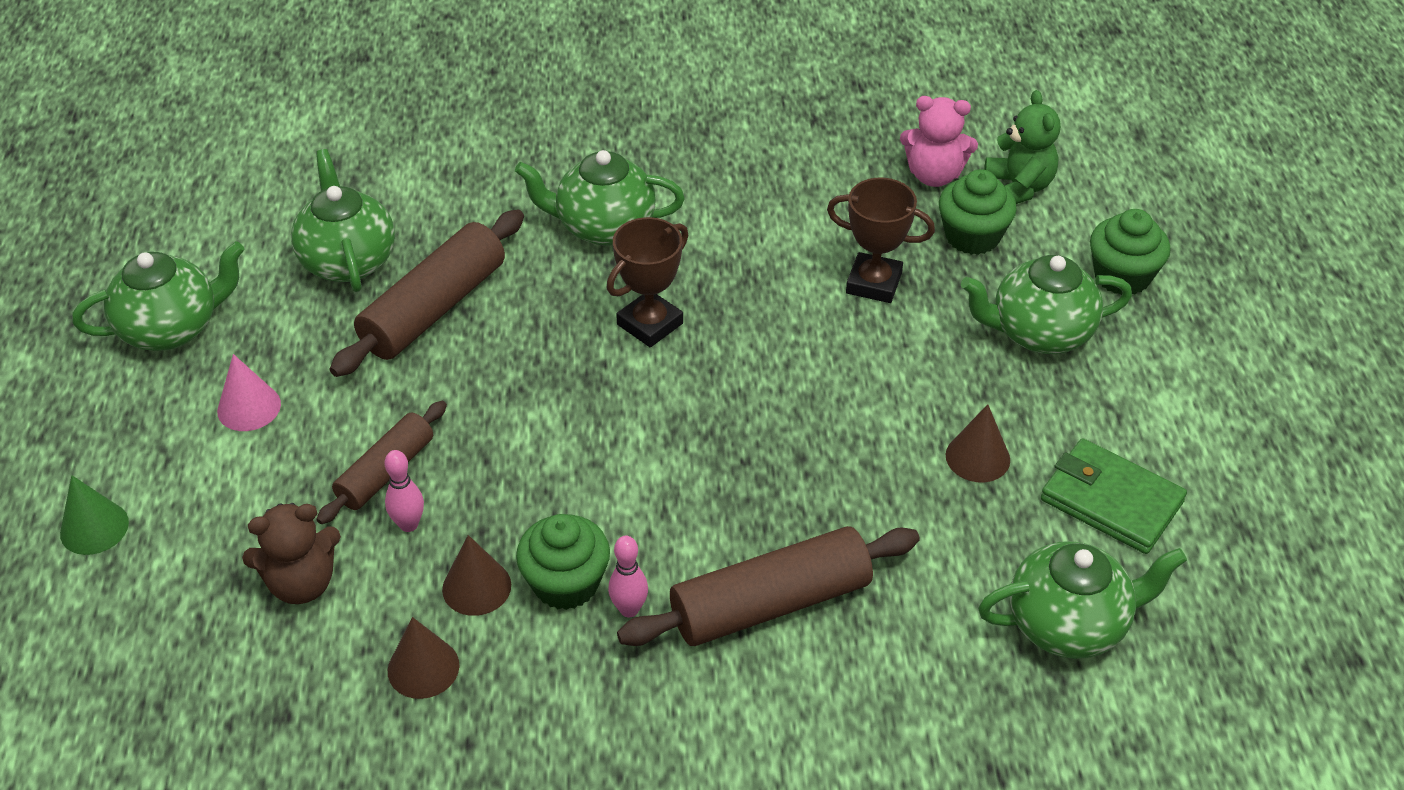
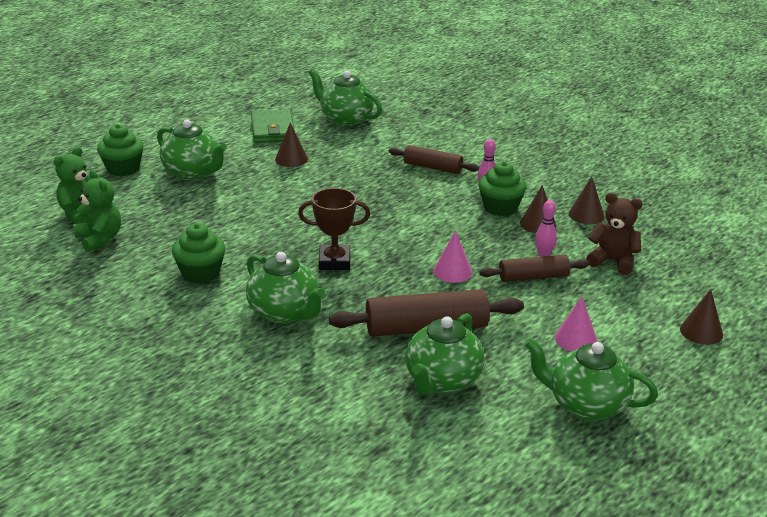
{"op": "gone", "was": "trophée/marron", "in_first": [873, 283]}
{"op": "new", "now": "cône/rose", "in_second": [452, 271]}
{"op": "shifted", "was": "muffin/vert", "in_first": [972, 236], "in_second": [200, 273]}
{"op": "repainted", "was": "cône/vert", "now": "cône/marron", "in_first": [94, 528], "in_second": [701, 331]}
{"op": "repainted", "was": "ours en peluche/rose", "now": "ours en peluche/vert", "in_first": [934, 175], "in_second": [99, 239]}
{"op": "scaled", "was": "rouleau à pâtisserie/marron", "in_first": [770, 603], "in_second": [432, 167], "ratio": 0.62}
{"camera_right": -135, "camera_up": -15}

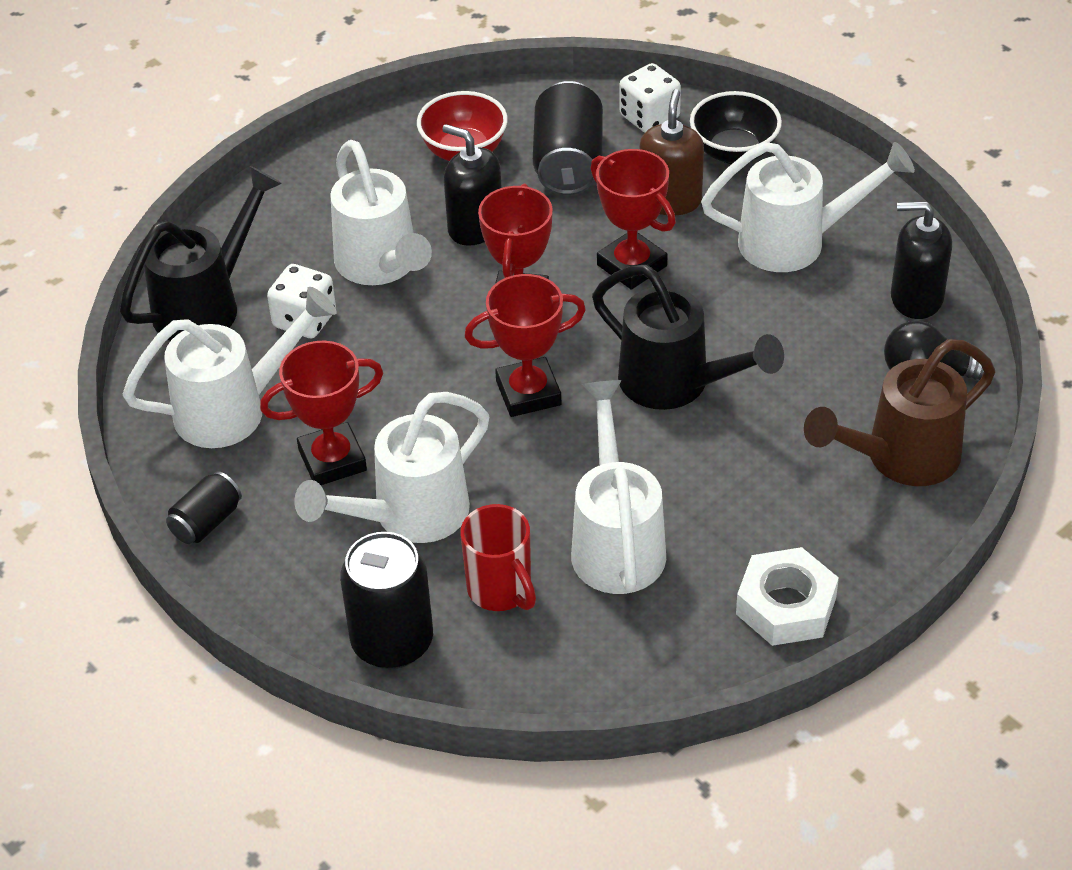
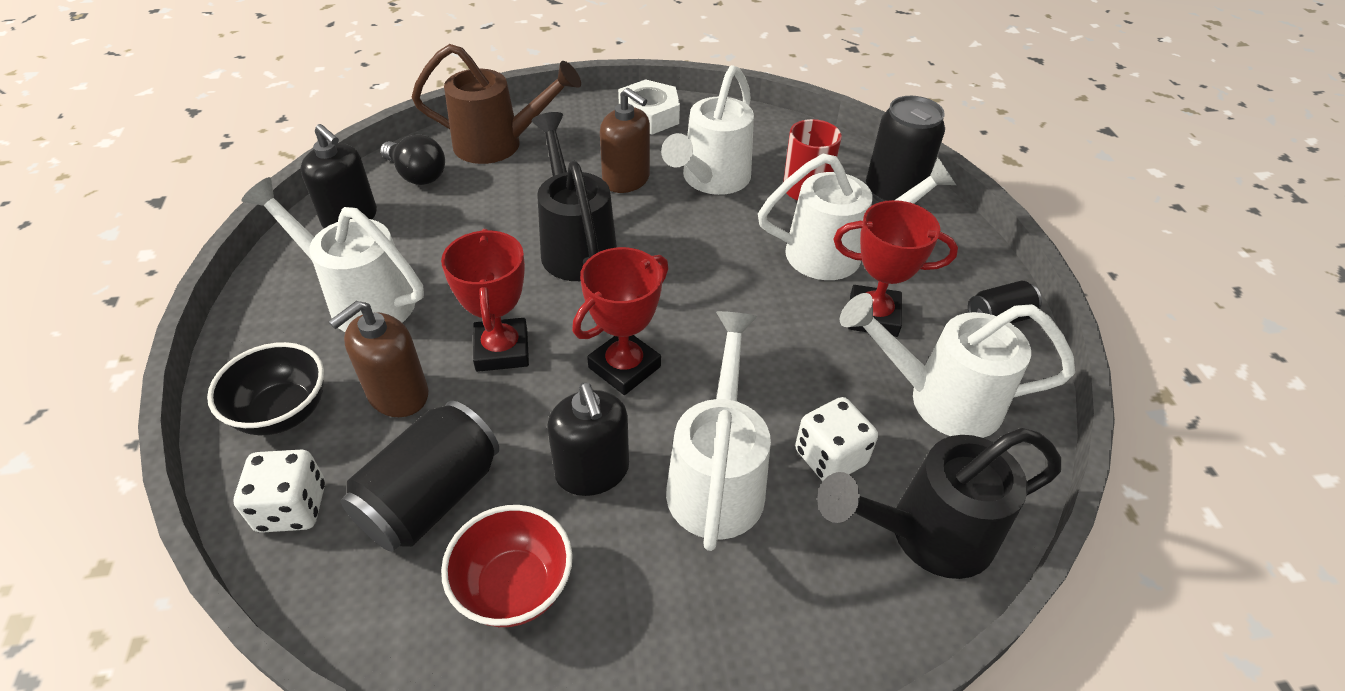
{"op": "gone", "was": "trophée/rouge", "in_first": [528, 393]}
{"op": "new", "now": "distributeur de savon/marron", "in_second": [626, 180]}
{"camera_right": -150, "camera_up": 0}

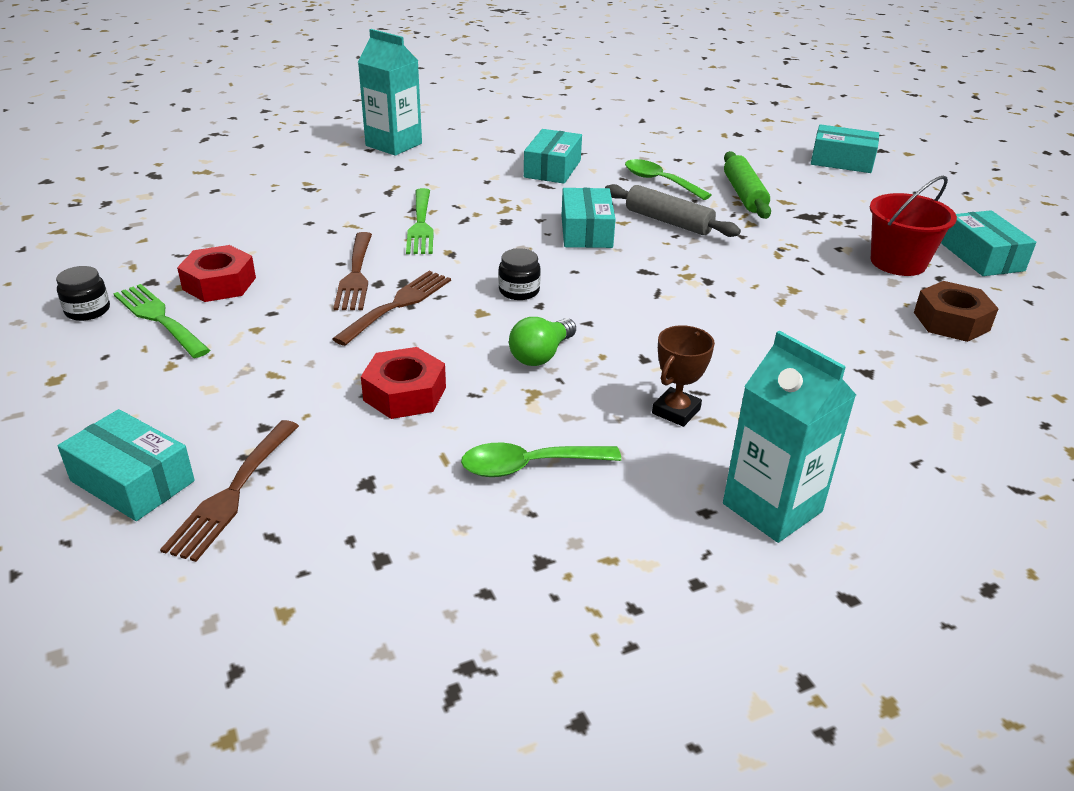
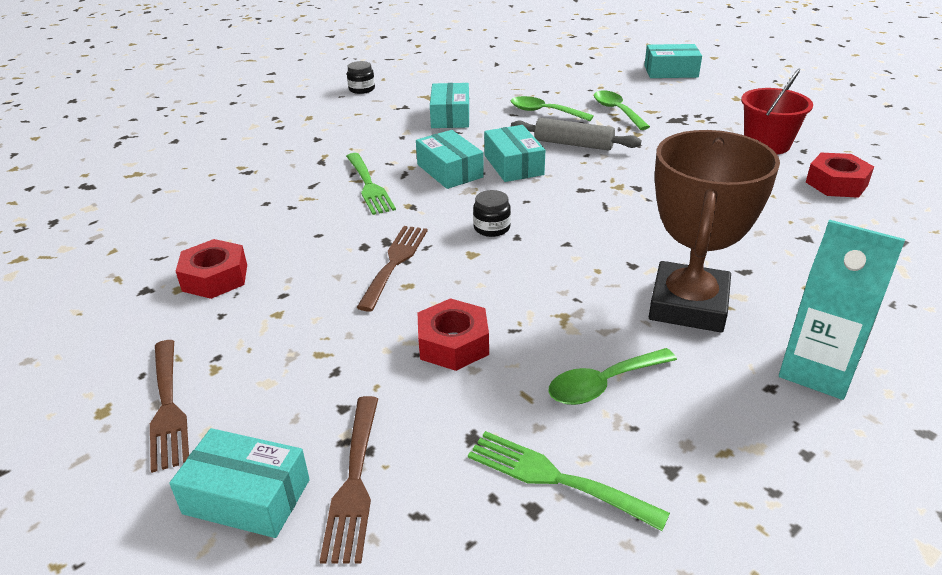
{"op": "gone", "was": "brique de lait/turquoise", "in_first": [394, 145]}
{"op": "gone", "was": "ampoule/vert", "in_first": [541, 355]}
{"op": "shifted", "was": "bocal/noir", "in_first": [88, 310], "in_second": [362, 89]}
{"op": "shifted", "was": "fourchette/vert", "in_first": [159, 318], "in_second": [555, 478]}
{"op": "shifted", "was": "fourchette/marron", "in_first": [356, 275], "in_second": [168, 407]}
{"op": "shifted", "was": "boîte/turquoise", "in_first": [982, 257], "in_second": [449, 171]}
{"op": "swapped", "was": "rouleau à pâtisserie/vert", "now": "cuillère/vert", "in_first": [744, 194], "in_second": [617, 111]}
{"op": "repainted", "was": "écrou/marron", "now": "écrou/rouge", "in_first": [951, 321], "in_second": [836, 183]}
{"op": "scaled", "was": "trophée/marron", "in_first": [676, 411], "in_second": [688, 305], "ratio": 2.22}
{"camera_right": -15, "camera_up": 0}

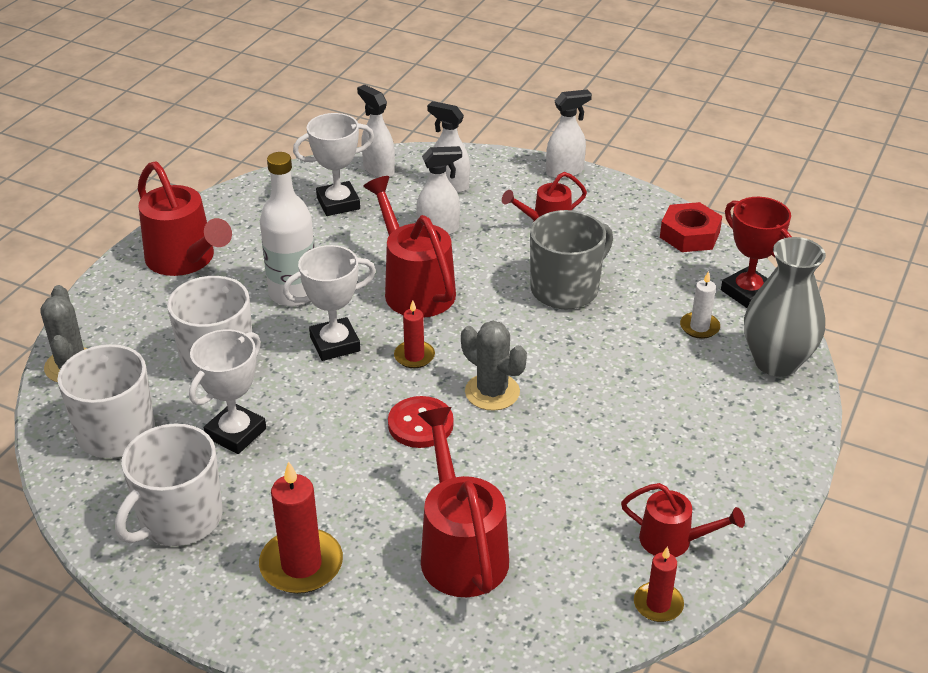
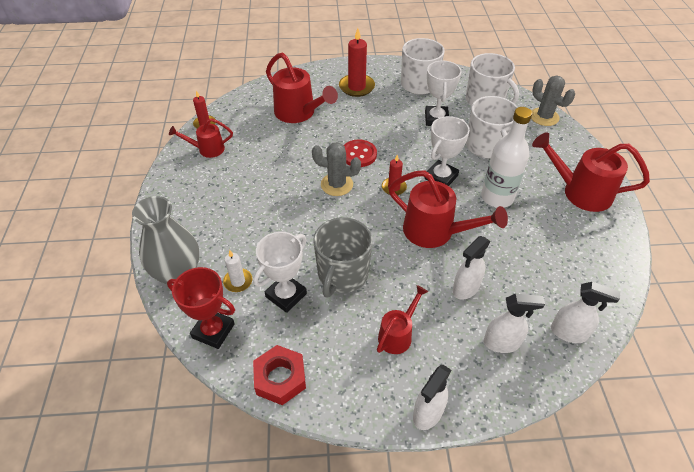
{"op": "shifted", "was": "trophée/blanc", "in_first": [338, 203], "in_second": [286, 295]}
{"camera_right": 150, "camera_up": 10}

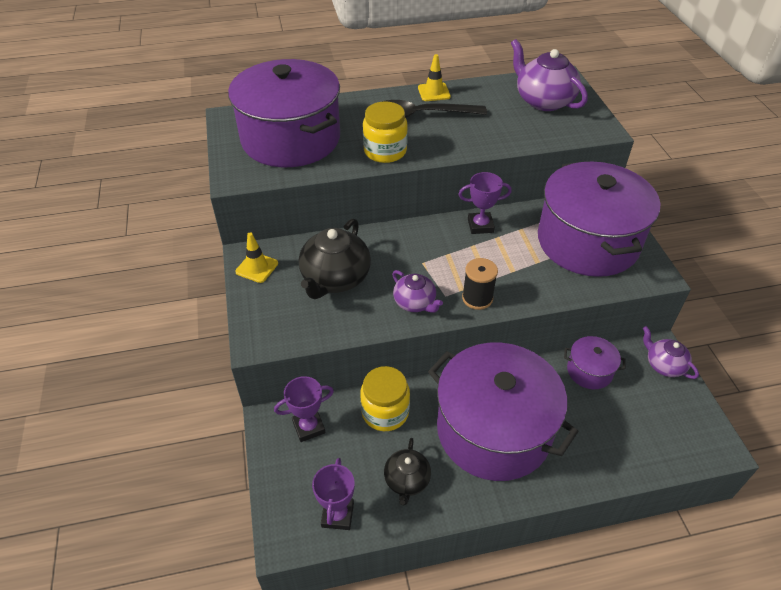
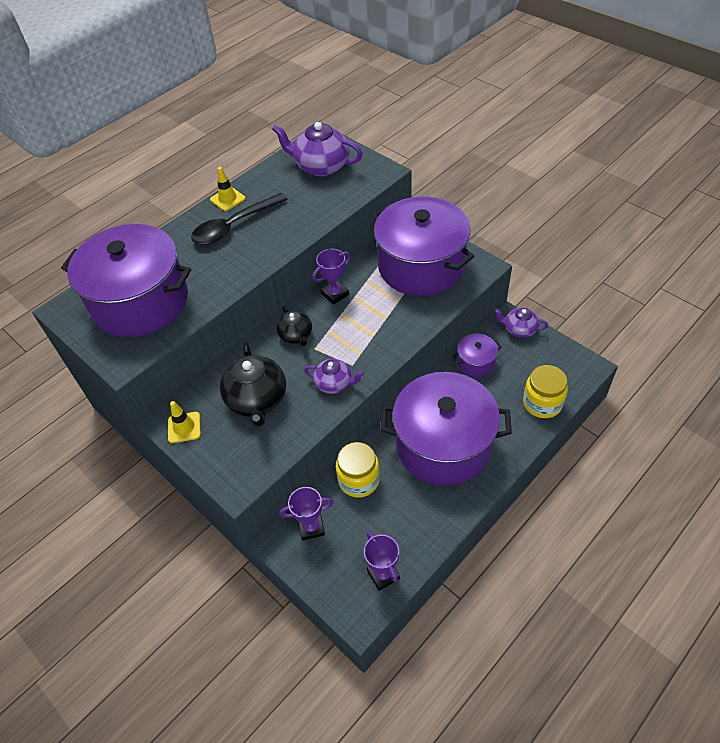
{"op": "gone", "was": "bobine/noir", "in_first": [477, 298]}
{"op": "shifted", "was": "bocal/jaune", "in_first": [385, 151], "in_second": [542, 403]}
{"op": "shifted", "was": "théière/noir", "in_first": [407, 480], "in_second": [296, 335]}
{"op": "rotated", "was": "trophée/violet", "in_first": [309, 427], "in_second": [311, 527], "clockwise": 45}
{"camera_right": -30, "camera_up": 5}

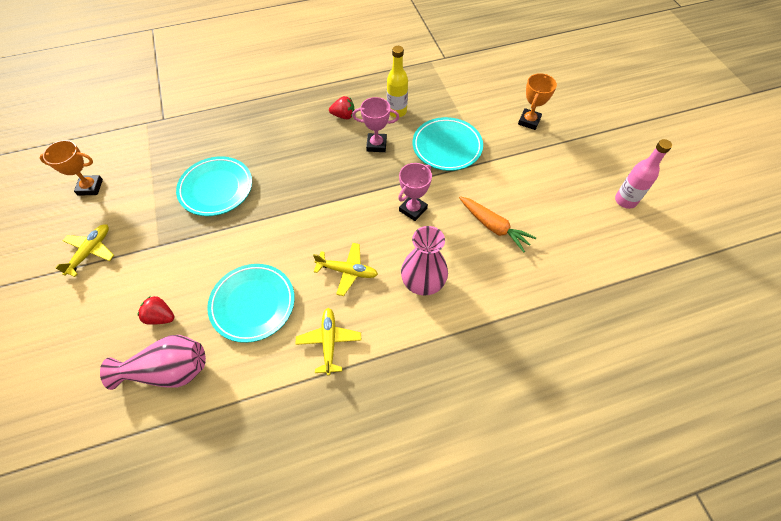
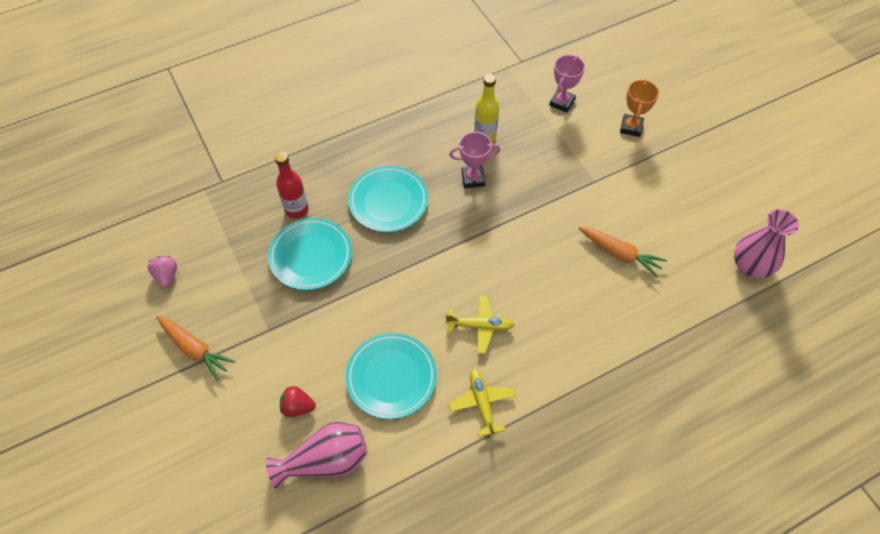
{"op": "gone", "was": "fraise/rouge", "in_first": [343, 116]}
{"op": "gone", "was": "bouteille/rose", "in_first": [625, 200]}
{"op": "new", "now": "bouteille/rouge", "in_second": [297, 210]}
{"op": "shifted", "was": "trophée/rose", "in_first": [413, 209], "in_second": [562, 102]}
{"op": "shifted", "was": "vase/rose", "in_first": [423, 282], "in_second": [750, 266]}
{"op": "shifted", "was": "assiette/turquoise", "in_first": [447, 147], "in_second": [388, 202]}
{"op": "swapped", "was": "trophée/orange", "now": "fraise/rose", "in_first": [90, 187], "in_second": [167, 276]}
{"op": "swapped", "was": "avion/jaune", "now": "carotte/orange", "in_first": [90, 252], "in_second": [195, 349]}
{"camera_right": -10, "camera_up": 0}

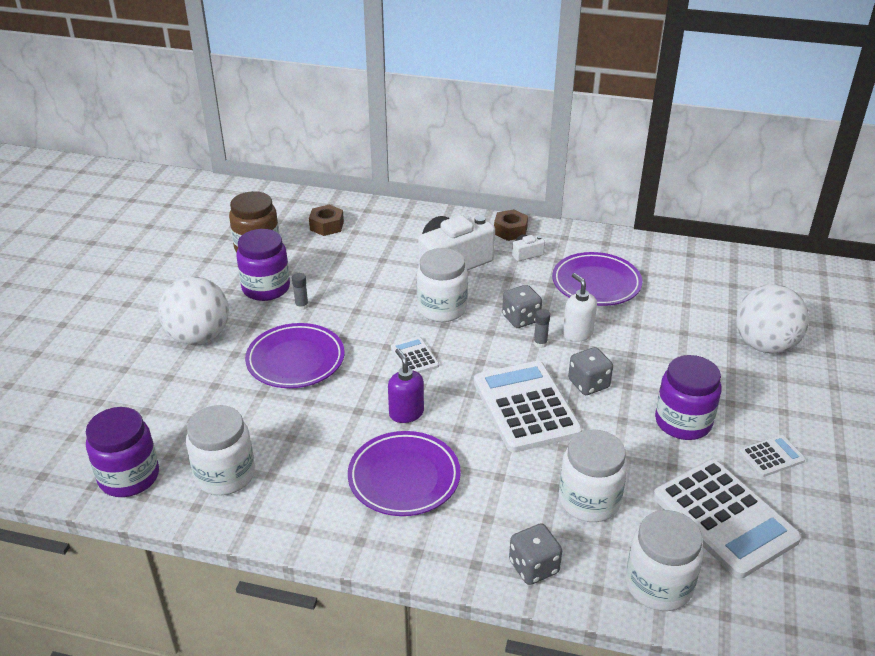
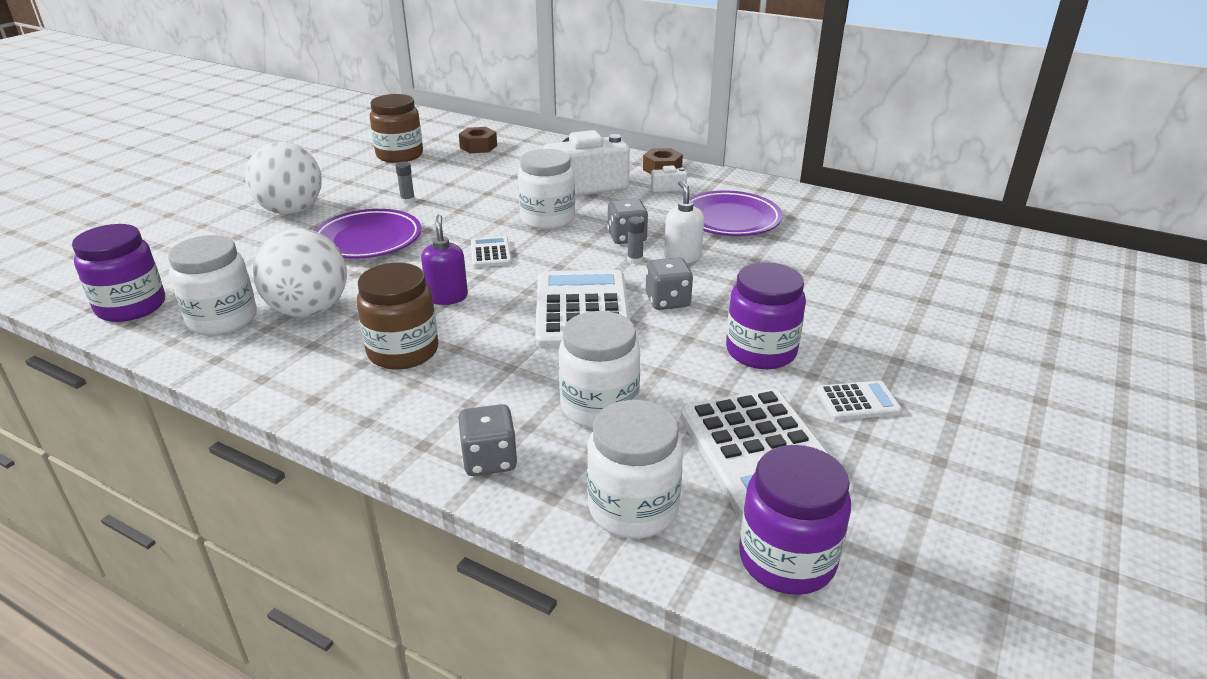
{"op": "shifted", "was": "bocal/violet", "in_first": [266, 288], "in_second": [787, 559]}
{"op": "shifted", "was": "balle/blanc", "in_first": [764, 345], "in_second": [309, 310]}
{"op": "swapped", "was": "assiette/violet", "now": "bocal/marron", "in_first": [404, 478], "in_second": [403, 351]}
{"camera_right": 15, "camera_up": -5}

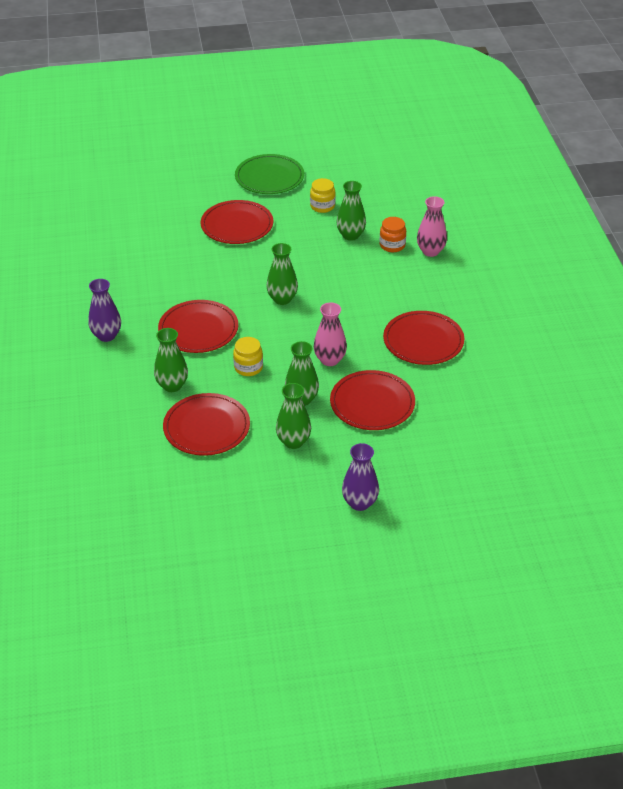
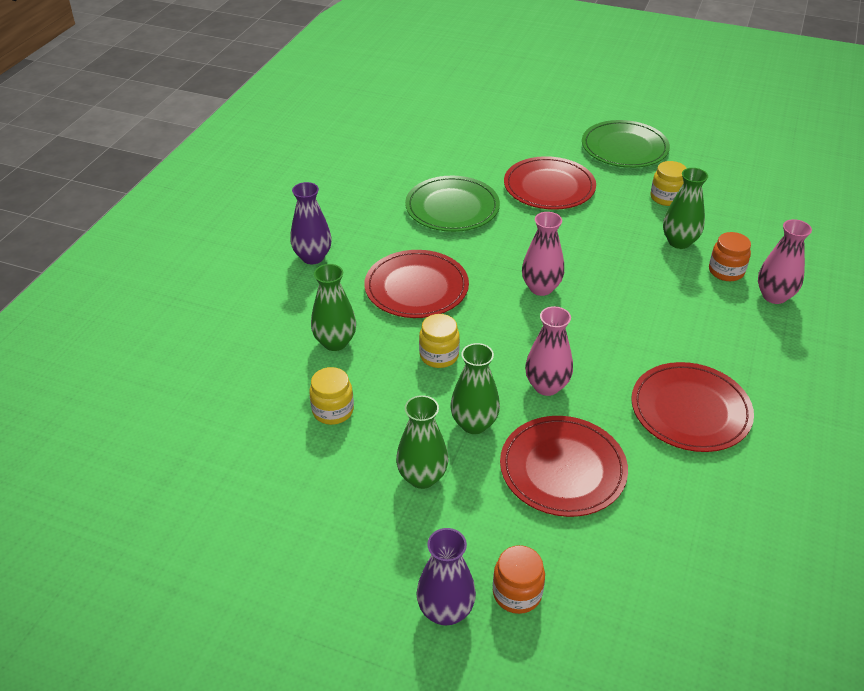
{"op": "new", "now": "assiette/vert", "in_second": [452, 207]}
{"op": "new", "now": "bocal/orange", "in_second": [517, 593]}
{"op": "swapped", "was": "assiette/rouge", "now": "bocal/jaune", "in_first": [206, 427], "in_second": [333, 411]}
{"op": "repainted", "was": "vase/vert", "now": "vase/rose", "in_first": [282, 299], "in_second": [541, 288]}
{"camera_right": 30, "camera_up": 0}

